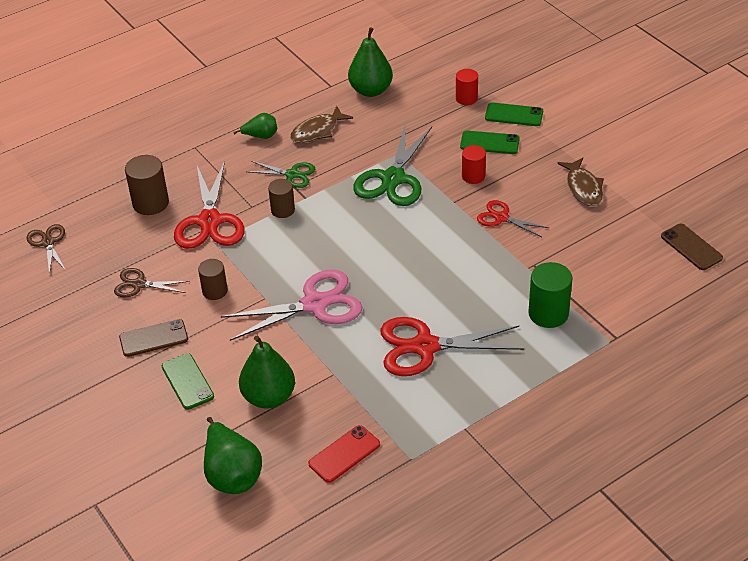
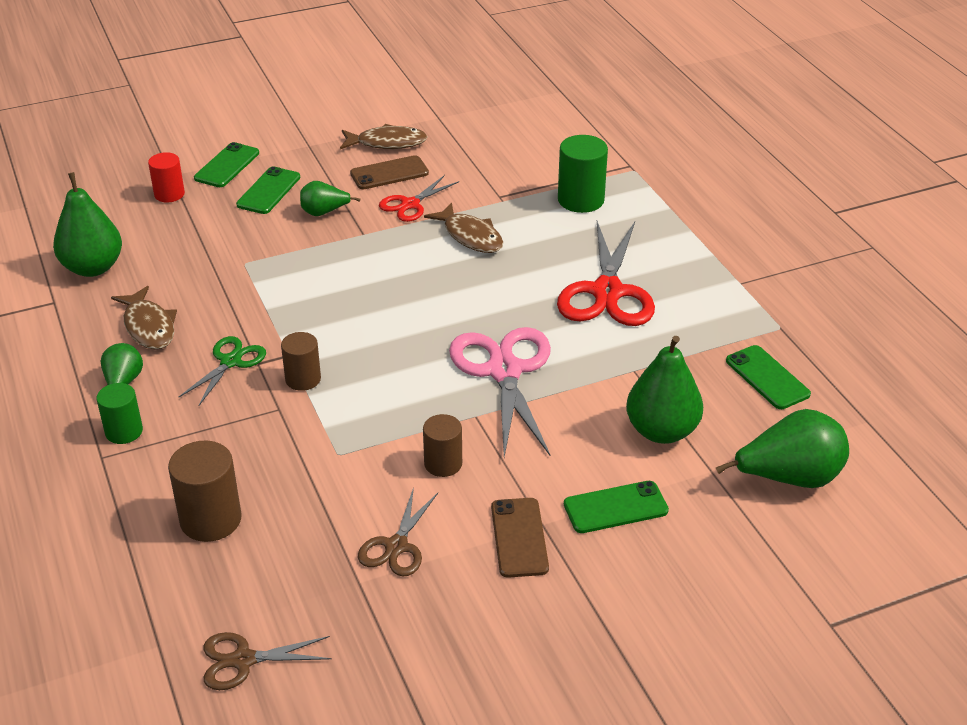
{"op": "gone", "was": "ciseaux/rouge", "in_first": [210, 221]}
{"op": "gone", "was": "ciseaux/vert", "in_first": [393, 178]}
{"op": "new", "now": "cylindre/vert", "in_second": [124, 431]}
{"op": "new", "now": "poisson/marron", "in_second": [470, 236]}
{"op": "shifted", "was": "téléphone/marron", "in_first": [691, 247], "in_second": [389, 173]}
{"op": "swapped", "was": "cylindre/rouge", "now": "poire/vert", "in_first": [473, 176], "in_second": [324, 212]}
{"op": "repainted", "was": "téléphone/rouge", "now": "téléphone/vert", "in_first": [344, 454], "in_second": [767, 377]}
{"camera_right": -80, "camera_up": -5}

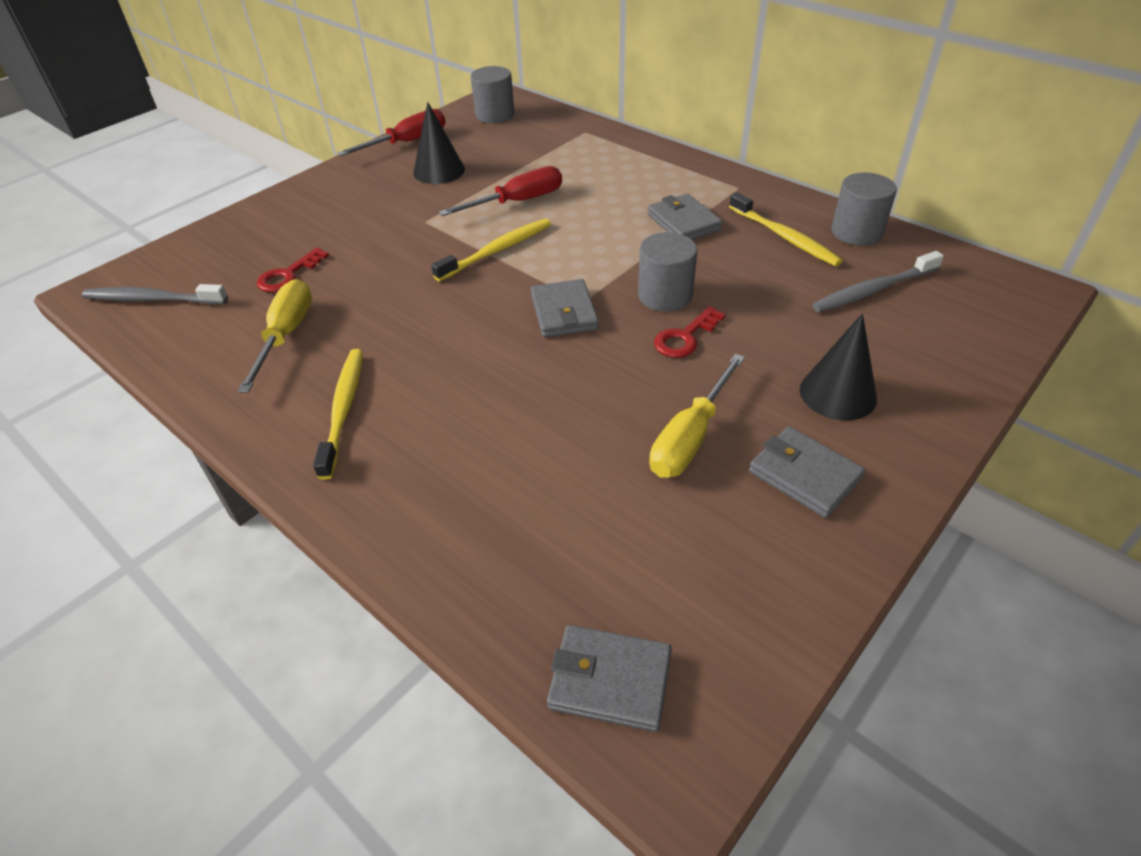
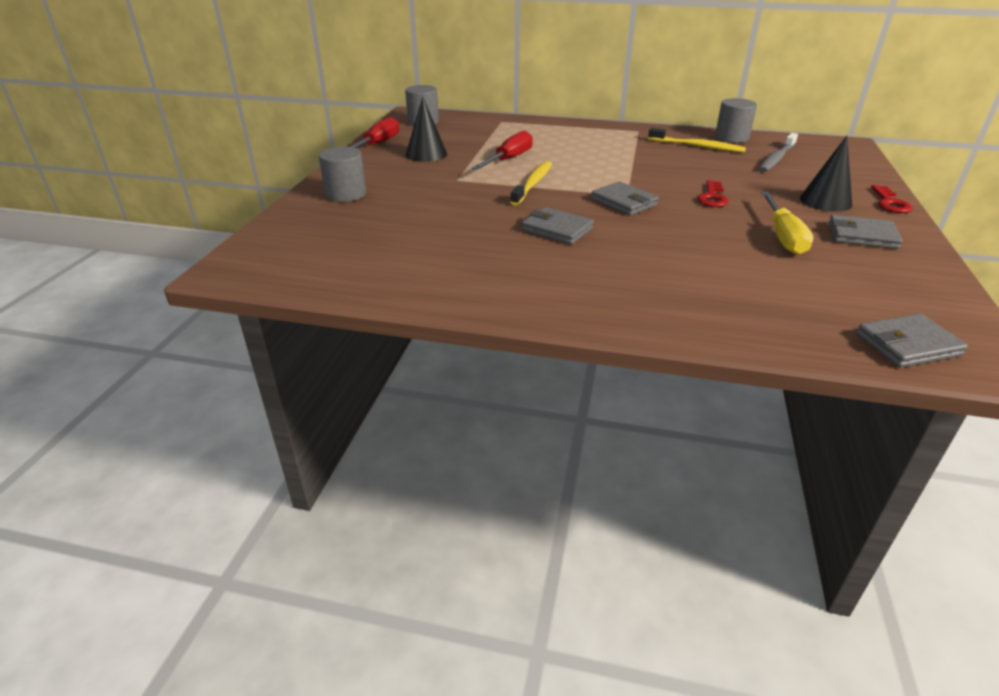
{"op": "gone", "was": "brosse à dents/gris", "in_first": [153, 299]}
{"op": "gone", "was": "tournevis/jaune", "in_first": [286, 335]}
{"op": "gone", "was": "brosse à dents/jaune", "in_first": [343, 410]}
{"op": "shifted", "was": "clé/rouge", "in_first": [288, 275], "in_second": [890, 203]}
{"op": "shifted", "was": "cylindre/gris", "in_first": [665, 295], "in_second": [346, 194]}
{"op": "shifted", "was": "portefeuille/gris", "in_first": [683, 222], "in_second": [557, 229]}
{"camera_right": -30, "camera_up": -10}

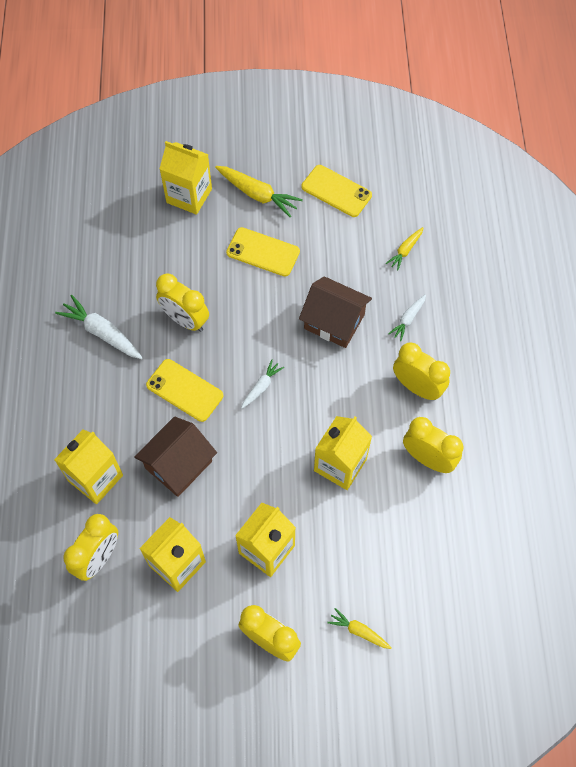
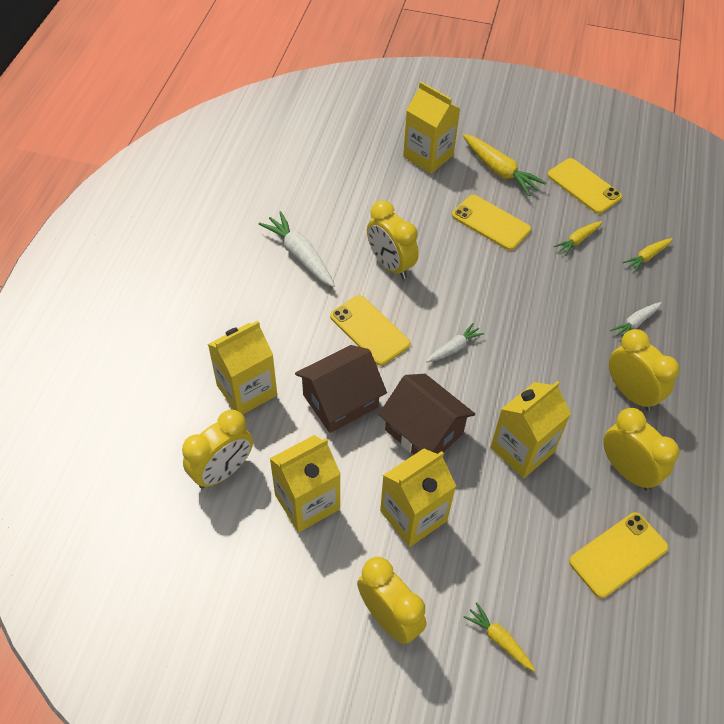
{"op": "new", "now": "carotte/jaune", "in_second": [577, 241]}
{"op": "new", "now": "téléphone/jaune", "in_second": [618, 555]}
{"op": "shifted", "was": "maison/marron", "in_first": [334, 321], "in_second": [424, 431]}
{"camera_right": 15, "camera_up": -10}

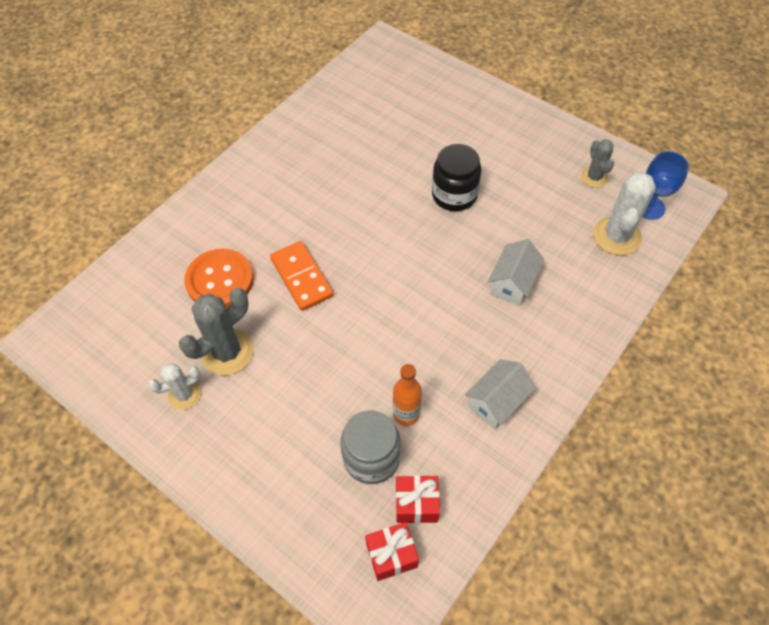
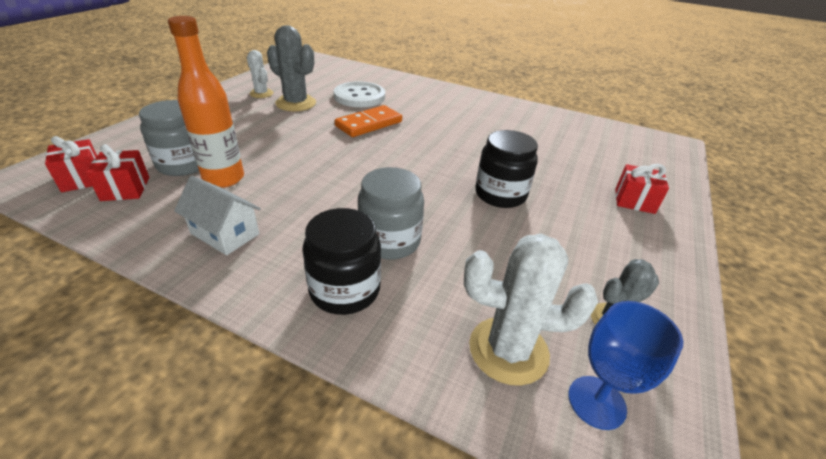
{"op": "new", "now": "bocal/noir", "in_second": [345, 290]}
{"op": "new", "now": "cadeau/rouge", "in_second": [634, 201]}
{"op": "swapped", "was": "maison/blanc", "now": "bocal/gris", "in_first": [512, 283], "in_second": [389, 241]}
{"op": "repainted", "was": "bouton/orange", "now": "bouton/blanc", "in_first": [220, 280], "in_second": [359, 96]}
{"op": "scaled", "was": "bouteille/orange", "in_first": [406, 414], "in_second": [224, 179], "ratio": 1.53}
{"camera_right": 75, "camera_up": -20}

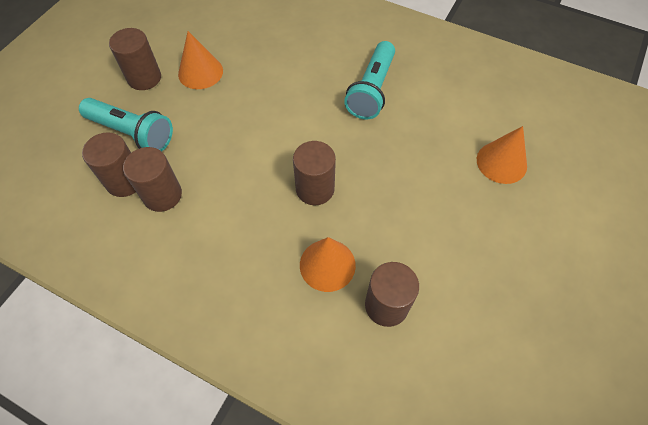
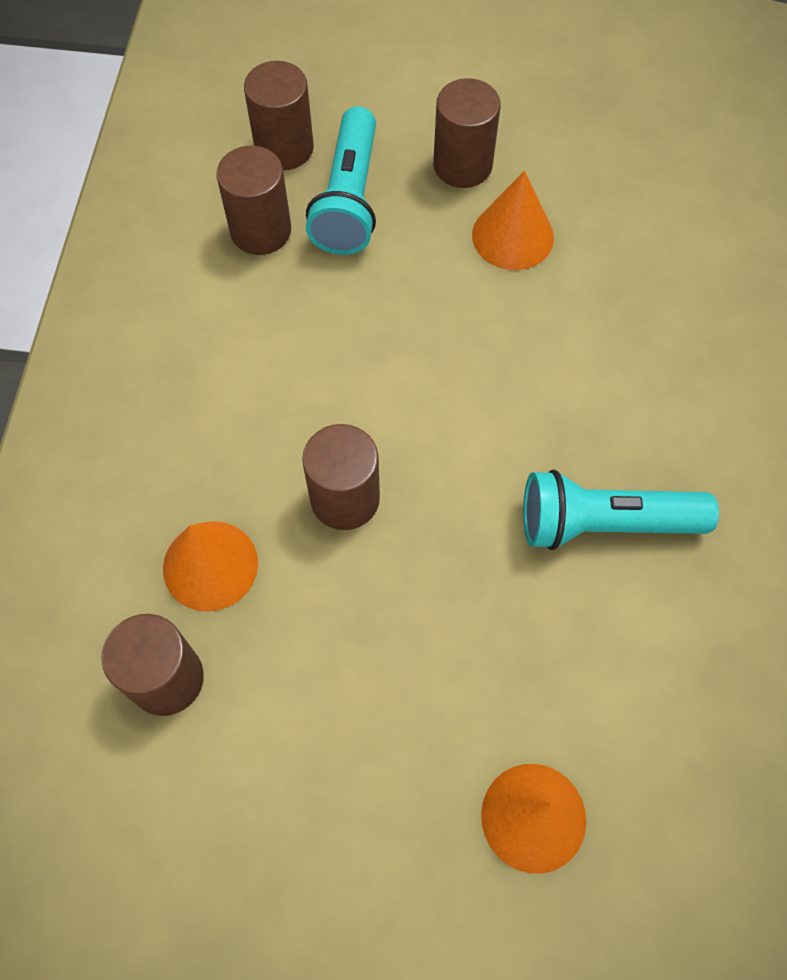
{"op": "shifted", "was": "cylindre/marron", "in_first": [162, 195], "in_second": [284, 148]}
{"camera_right": 70, "camera_up": 5}

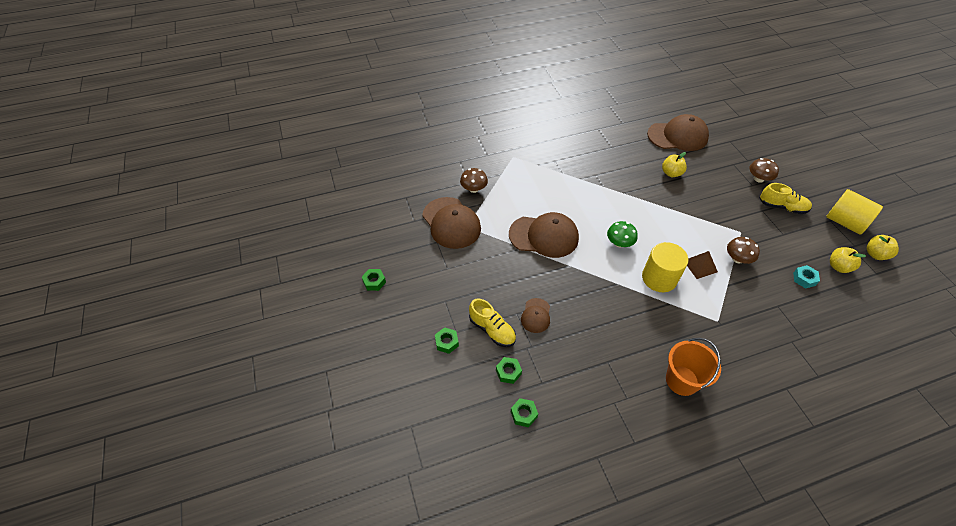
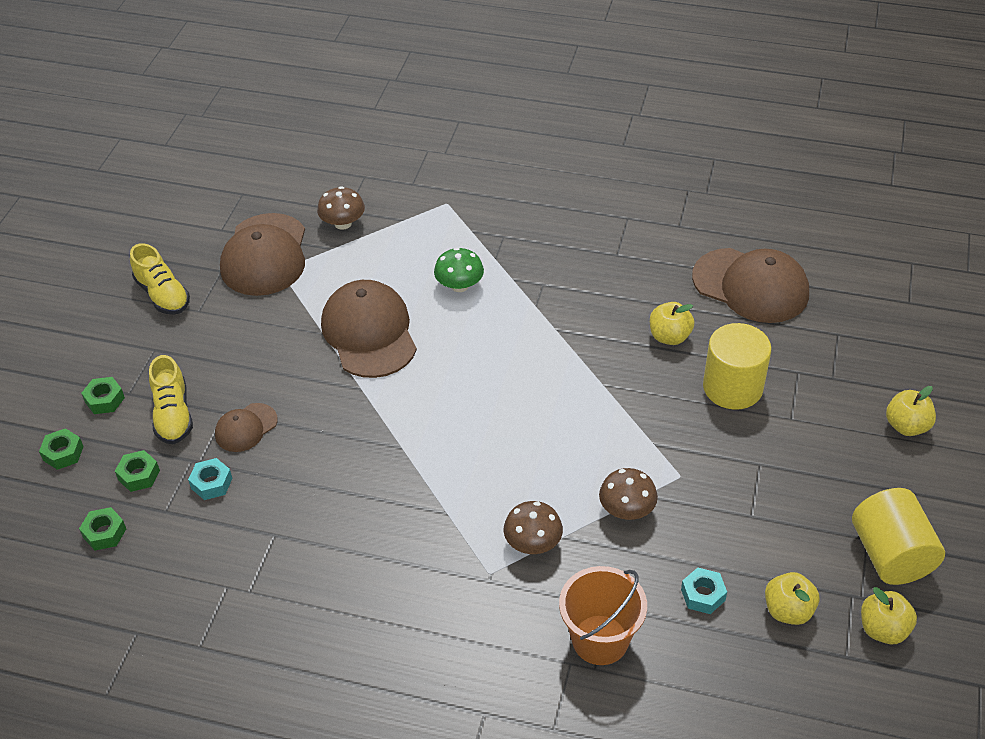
{"op": "gone", "was": "pyramide/marron", "in_first": [700, 266]}
{"op": "new", "now": "écrou/turquoise", "in_second": [211, 483]}
{"op": "new", "now": "pomme/jaune", "in_second": [906, 426]}
{"op": "shifted", "was": "écrou/vert", "in_first": [374, 282], "in_second": [63, 453]}
{"op": "shifted", "was": "champignon/vert", "in_first": [619, 243], "in_second": [459, 285]}
{"op": "shifted", "was": "cylindre/jaune", "in_first": [659, 278], "in_second": [732, 387]}
{"op": "shifted", "was": "seau/orange", "in_first": [682, 380], "in_second": [600, 640]}
{"op": "shifted", "was": "champignon/marron", "in_first": [758, 179], "in_second": [533, 543]}
{"op": "shifted", "was": "chaussure/jaune", "in_first": [782, 207], "in_second": [163, 295]}
{"op": "rotated", "was": "casquette/marron", "in_first": [544, 236], "in_second": [369, 333], "clockwise": -150}
{"camera_right": 35, "camera_up": -5}

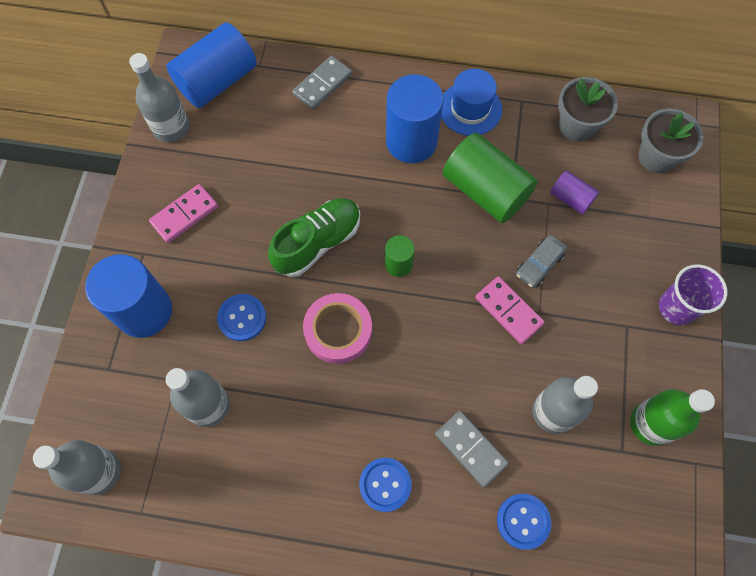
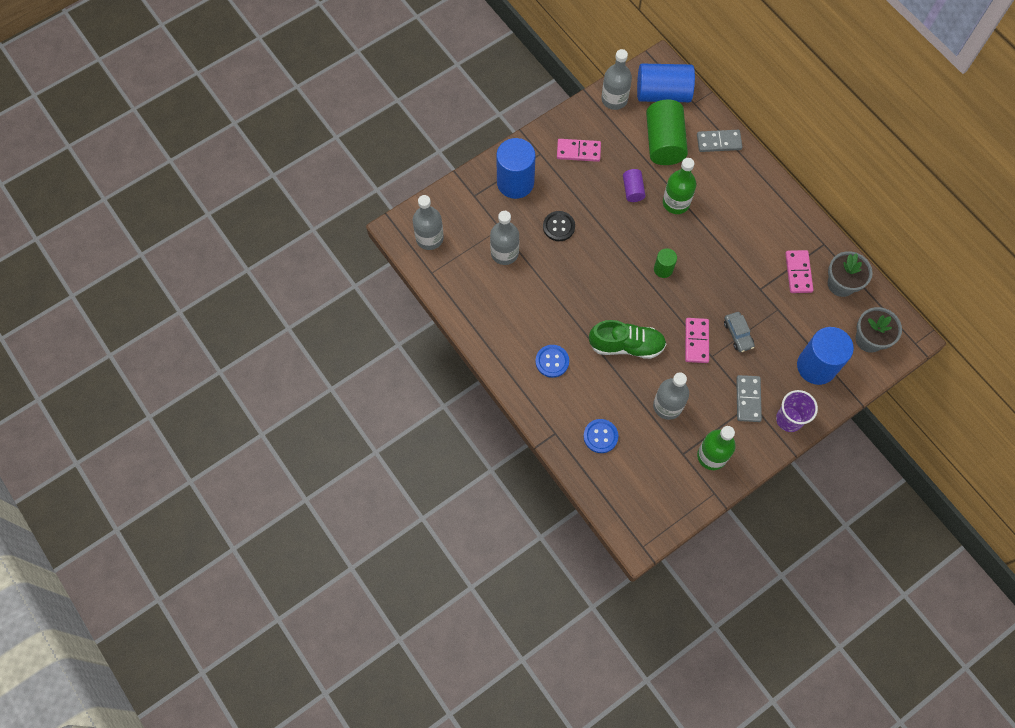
{"op": "gone", "was": "ruban adhésif/rose", "in_first": [338, 330]}
{"op": "gone", "was": "chapeau/bleu", "in_first": [470, 109]}
{"op": "new", "now": "bouteille/vert", "in_second": [676, 203]}
{"op": "new", "now": "domino/rose", "in_second": [798, 272]}
{"op": "shifted", "was": "chaussure/vert", "in_first": [317, 243], "in_second": [626, 345]}
{"op": "shifted", "was": "cylindre/bleu", "in_first": [411, 141], "in_second": [816, 366]}
{"op": "shifted", "was": "domino/gris", "in_first": [471, 449], "in_second": [748, 399]}
{"op": "shifted", "was": "cylindre/vert", "in_first": [485, 191], "in_second": [664, 142]}
{"op": "shifted", "was": "cylindre/violet", "in_first": [570, 198], "in_second": [633, 190]}
{"op": "repainted", "was": "bouton/bleu", "now": "bouton/noir", "in_first": [242, 318], "in_second": [558, 227]}
{"op": "rotated", "was": "voiture/gris", "in_first": [539, 264], "in_second": [738, 334], "clockwise": -105}
{"camera_right": 45, "camera_up": 0}

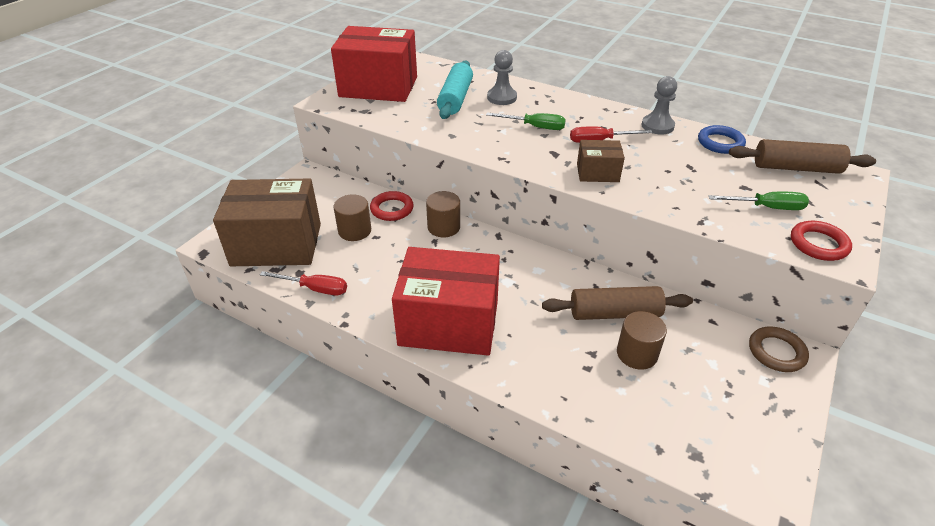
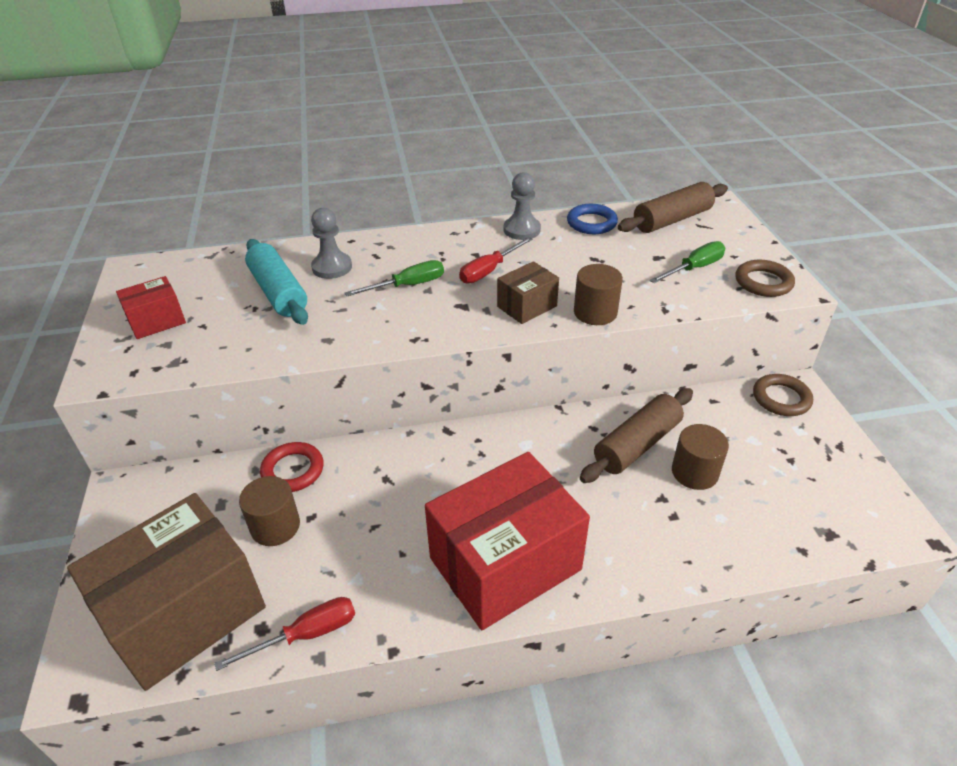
{"op": "shifted", "was": "cylindre/marron", "in_first": [444, 227], "in_second": [595, 312]}
{"op": "repainted", "was": "anneau/rouge", "now": "anneau/marron", "in_first": [818, 244], "in_second": [763, 282]}
{"op": "scaled", "was": "boîte/rouge", "in_first": [378, 87], "in_second": [157, 321], "ratio": 0.47}
{"camera_right": -40, "camera_up": 0}

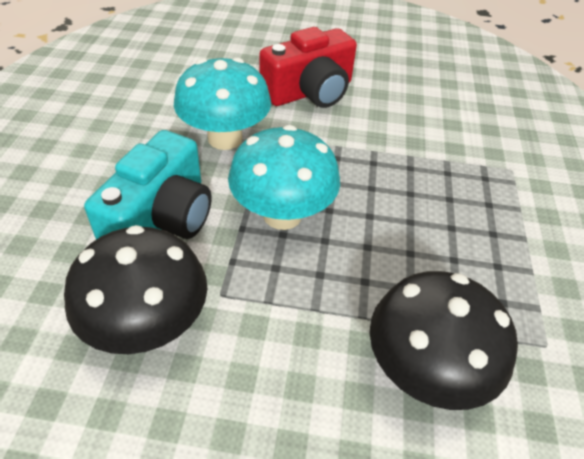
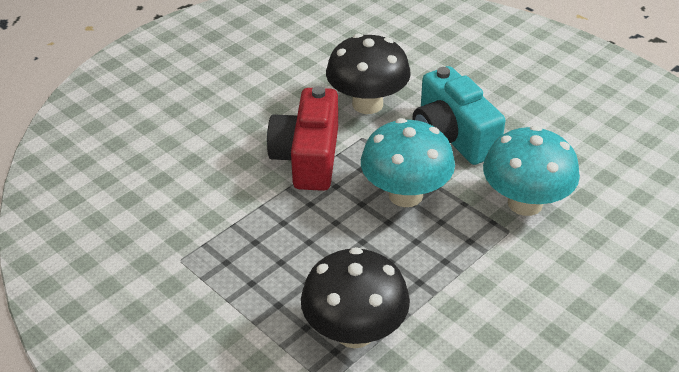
{"op": "shifted", "was": "appareil photo/rouge", "in_first": [309, 92], "in_second": [308, 157]}
{"op": "shifted", "was": "champignon/noir", "in_first": [424, 371], "in_second": [355, 332]}
{"camera_right": 130, "camera_up": -5}

